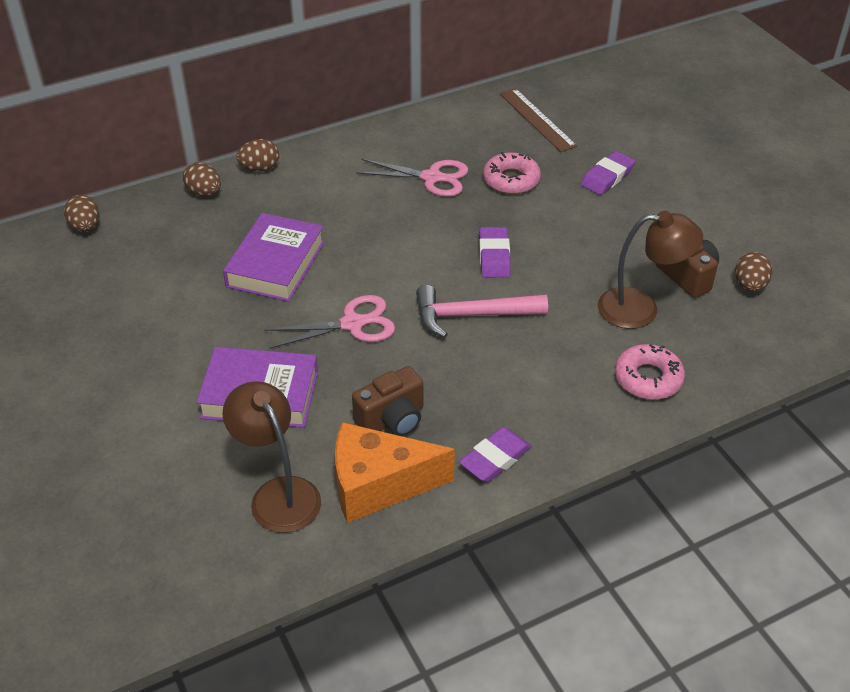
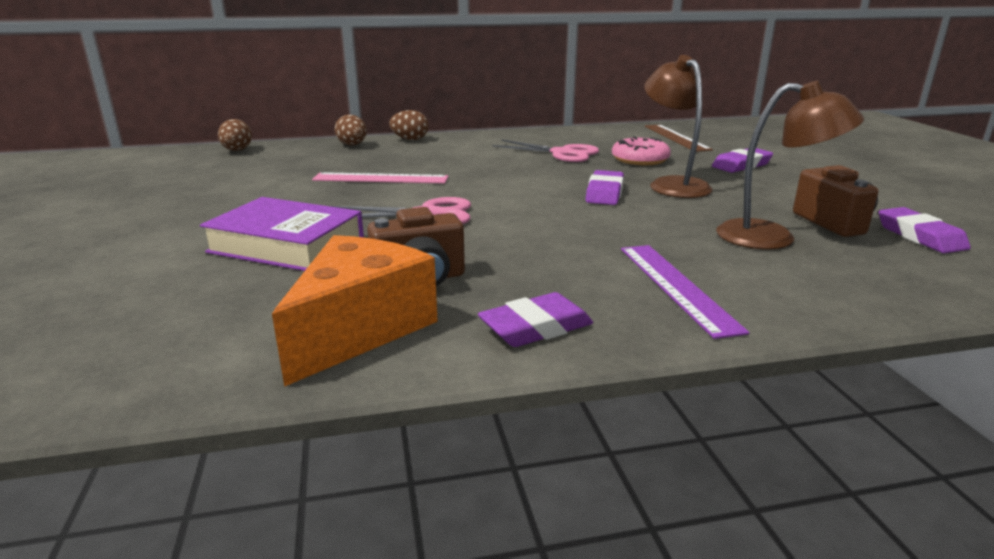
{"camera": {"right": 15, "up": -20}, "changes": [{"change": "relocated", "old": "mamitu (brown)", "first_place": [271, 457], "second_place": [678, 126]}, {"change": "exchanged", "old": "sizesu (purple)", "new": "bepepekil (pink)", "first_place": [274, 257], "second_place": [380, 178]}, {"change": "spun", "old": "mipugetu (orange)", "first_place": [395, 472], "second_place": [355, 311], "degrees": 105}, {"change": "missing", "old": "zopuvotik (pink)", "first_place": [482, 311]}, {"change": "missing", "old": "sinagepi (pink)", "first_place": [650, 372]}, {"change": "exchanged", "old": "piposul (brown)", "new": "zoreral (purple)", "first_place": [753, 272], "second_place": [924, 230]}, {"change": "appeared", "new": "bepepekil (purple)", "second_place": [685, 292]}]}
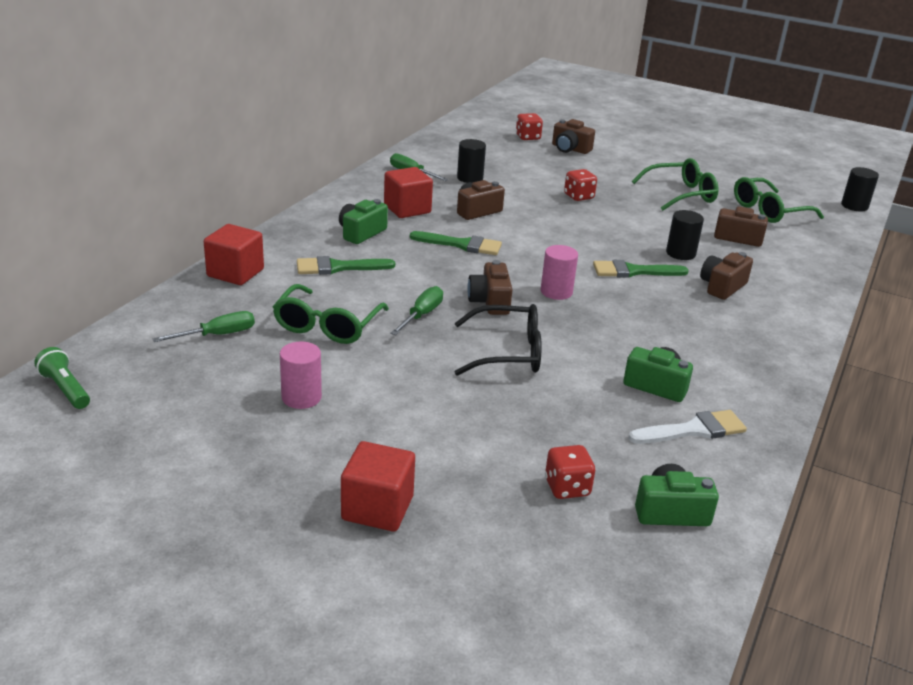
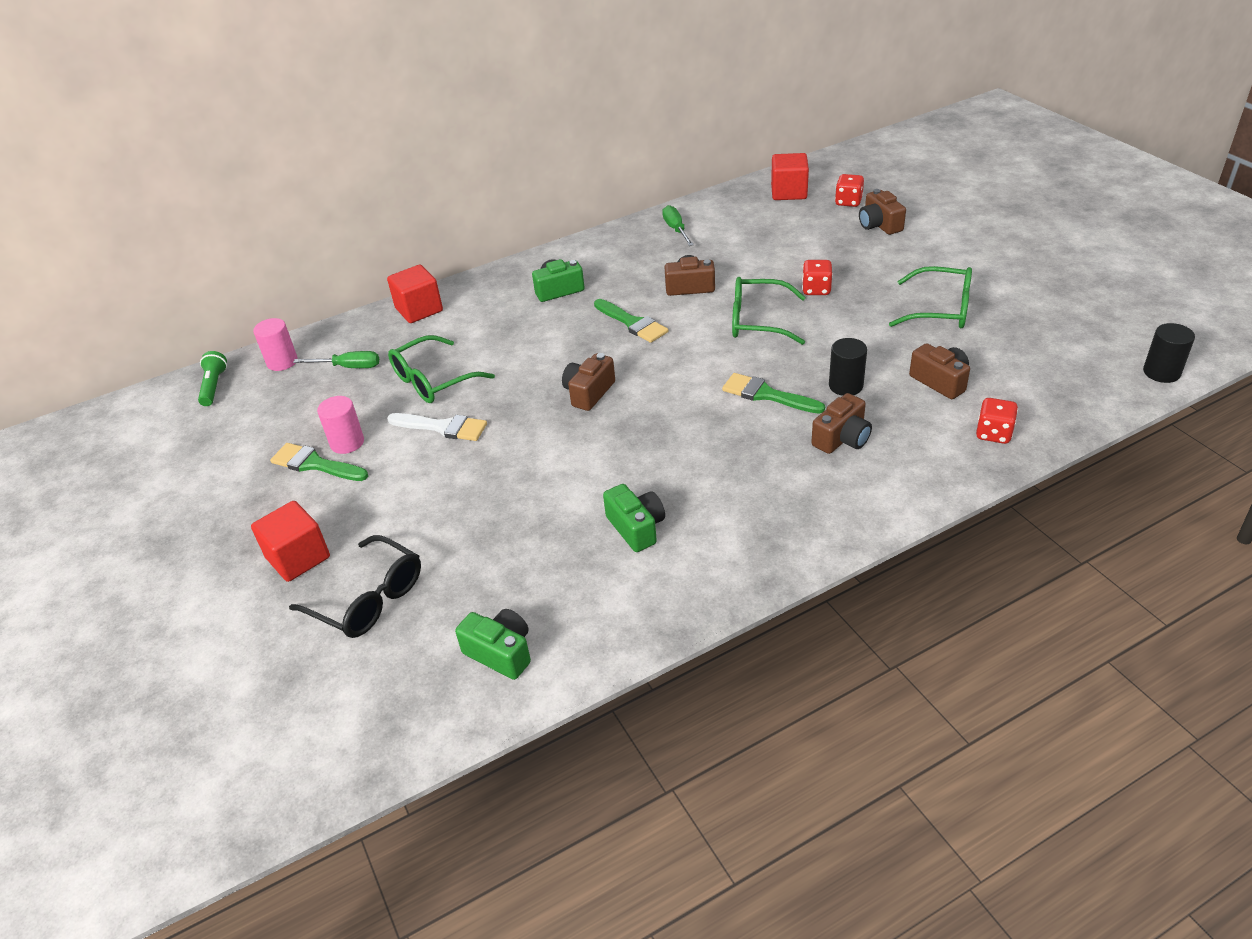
{"camera": {"right": 40, "up": 10}, "changes": [{"change": "relocated", "old": "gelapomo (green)", "first_place": [346, 265], "second_place": [319, 462]}, {"change": "relocated", "old": "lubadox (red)", "first_place": [408, 192], "second_place": [790, 176]}, {"change": "missing", "old": "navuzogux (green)", "first_place": [416, 310]}, {"change": "relocated", "old": "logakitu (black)", "first_place": [498, 340], "second_place": [355, 586]}, {"change": "missing", "old": "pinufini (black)", "first_place": [471, 161]}, {"change": "relocated", "old": "pinufini (pink)", "first_place": [559, 272], "second_place": [275, 344]}, {"change": "relocated", "old": "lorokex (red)", "first_place": [570, 472], "second_place": [997, 421]}, {"change": "relocated", "old": "gelapomo (white)", "first_place": [687, 427], "second_place": [437, 427]}, {"change": "spun", "old": "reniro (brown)", "first_place": [726, 276], "second_place": [841, 423], "degrees": 150}, {"change": "relocated", "old": "logakitu (green)", "first_place": [779, 200], "second_place": [769, 311]}]}
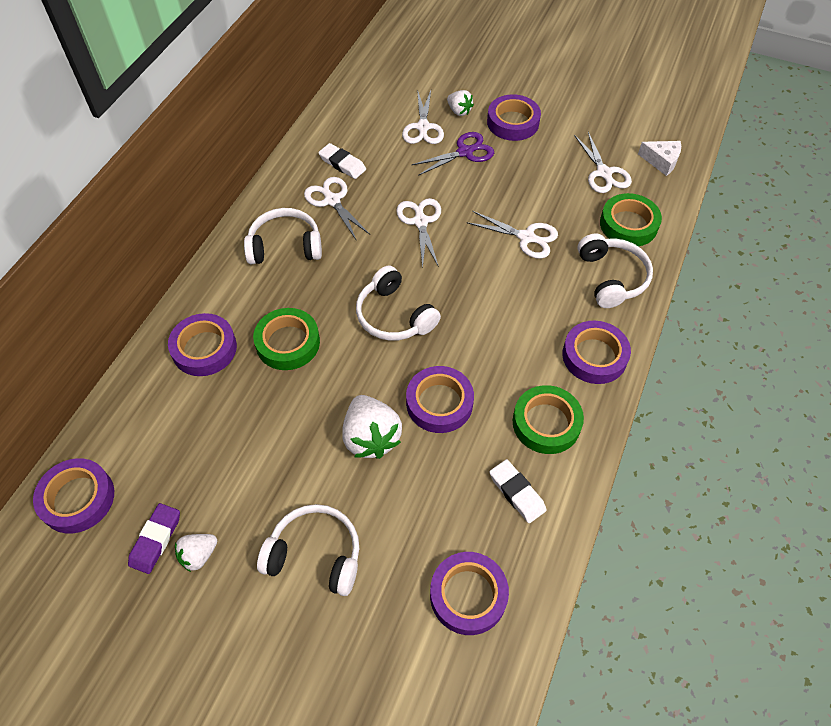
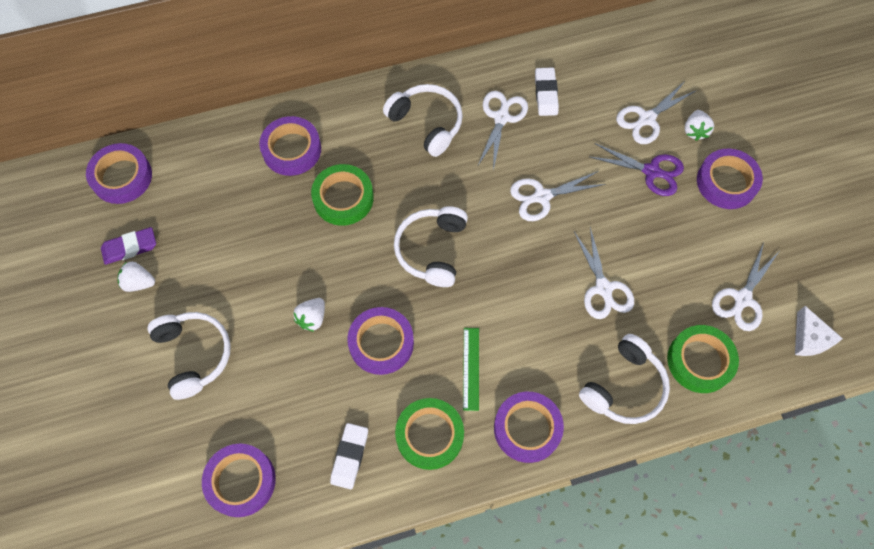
{"camera": {"right": 50, "up": 10}, "changes": [{"change": "size", "old": "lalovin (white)", "first_place": [372, 427], "second_place": [309, 315], "factor": 0.56}, {"change": "spun", "old": "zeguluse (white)", "first_place": [418, 233], "second_place": [558, 196], "degrees": -150}, {"change": "appeared", "new": "bepepekil (green)", "second_place": [471, 369]}]}
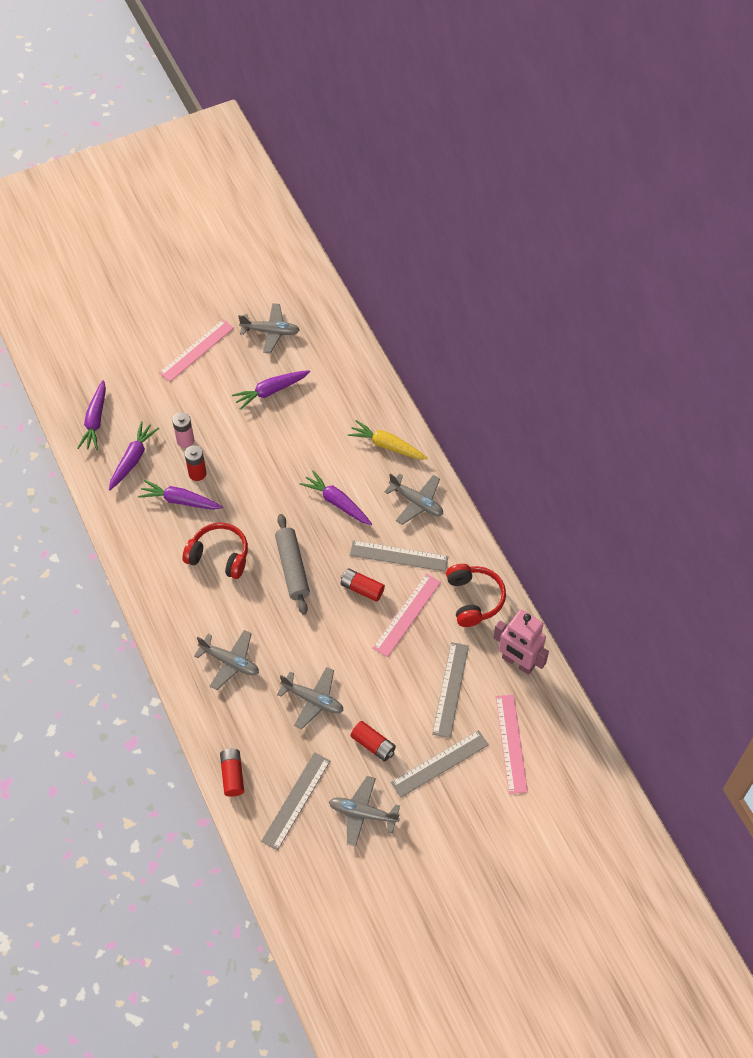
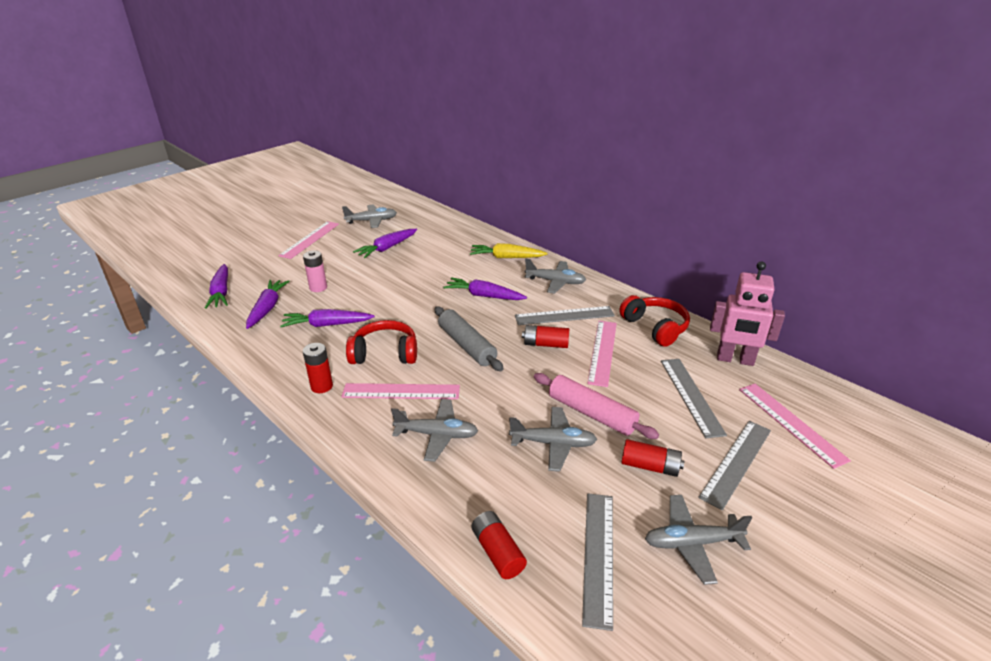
{"camera": {"right": -20, "up": -25}, "changes": [{"change": "relocated", "old": "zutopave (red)", "first_place": [195, 463], "second_place": [318, 368]}, {"change": "appeared", "new": "bepepekil (pink)", "second_place": [400, 391]}, {"change": "appeared", "new": "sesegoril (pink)", "second_place": [596, 406]}]}
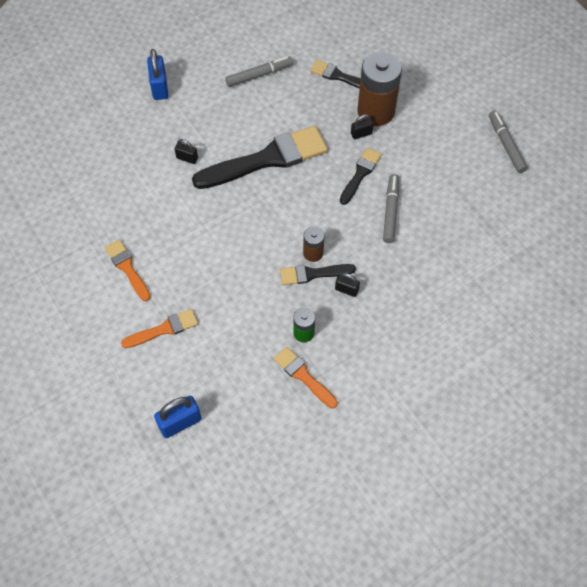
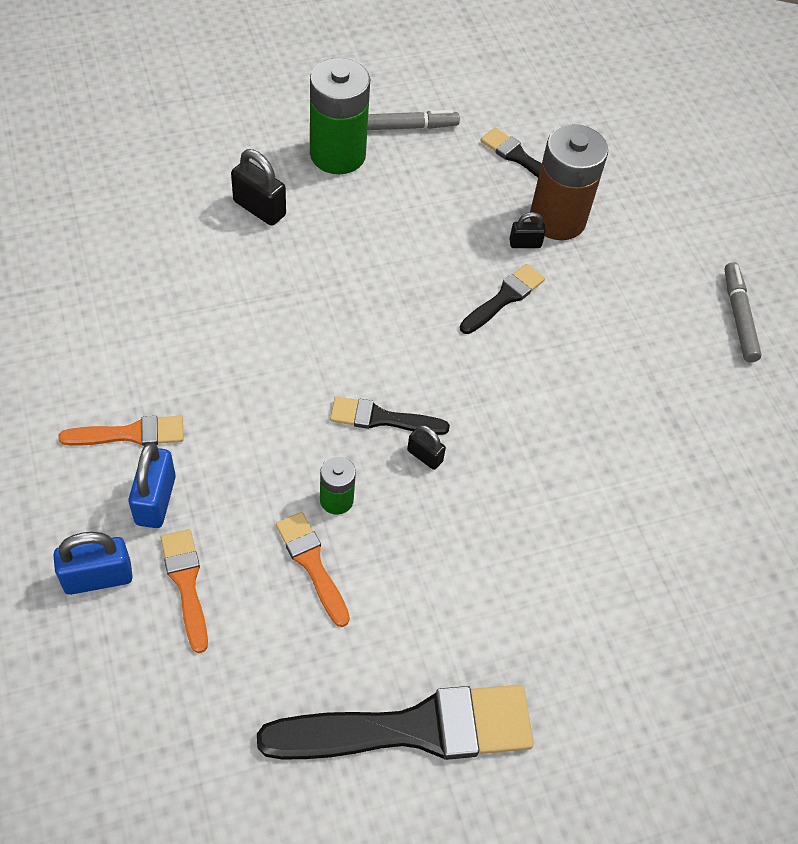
{"camera": {"right": 10, "up": -5}, "changes": [{"change": "relocated", "old": "gelapomo (orange)", "first_place": [128, 270], "second_place": [184, 591]}, {"change": "relocated", "old": "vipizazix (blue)", "first_place": [157, 74], "second_place": [152, 485]}, {"change": "size", "old": "vipizazix (black)", "first_place": [186, 151], "second_place": [258, 187], "factor": 1.69}, {"change": "relocated", "old": "gelapomo (black)", "first_place": [260, 157], "second_place": [395, 722]}, {"change": "missing", "old": "zutopave (brown)", "first_place": [314, 244]}, {"change": "missing", "old": "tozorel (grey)", "first_place": [391, 208]}, {"change": "appeared", "new": "zutopave (green)", "second_place": [340, 116]}]}
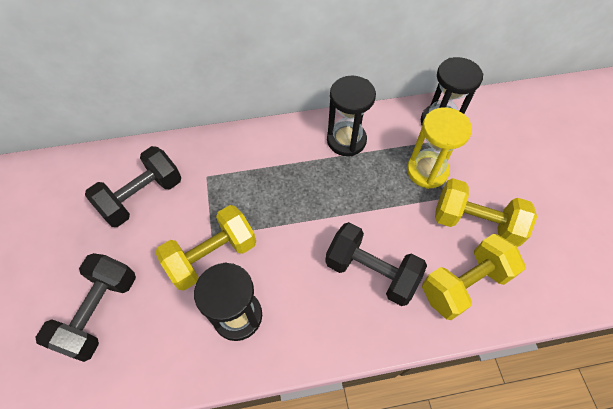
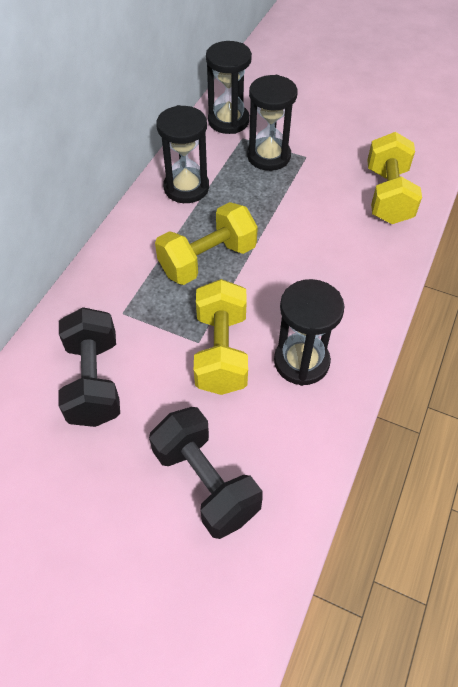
{"camera": {"right": -55, "up": -5}, "changes": [{"change": "missing", "old": "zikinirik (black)", "first_place": [376, 264]}, {"change": "colour", "old": "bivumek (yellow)", "new": "bivumek (black)", "first_place": [439, 148], "second_place": [272, 123]}, {"change": "relocated", "old": "zikinirik (yellow)", "first_place": [486, 212], "second_place": [206, 243]}]}
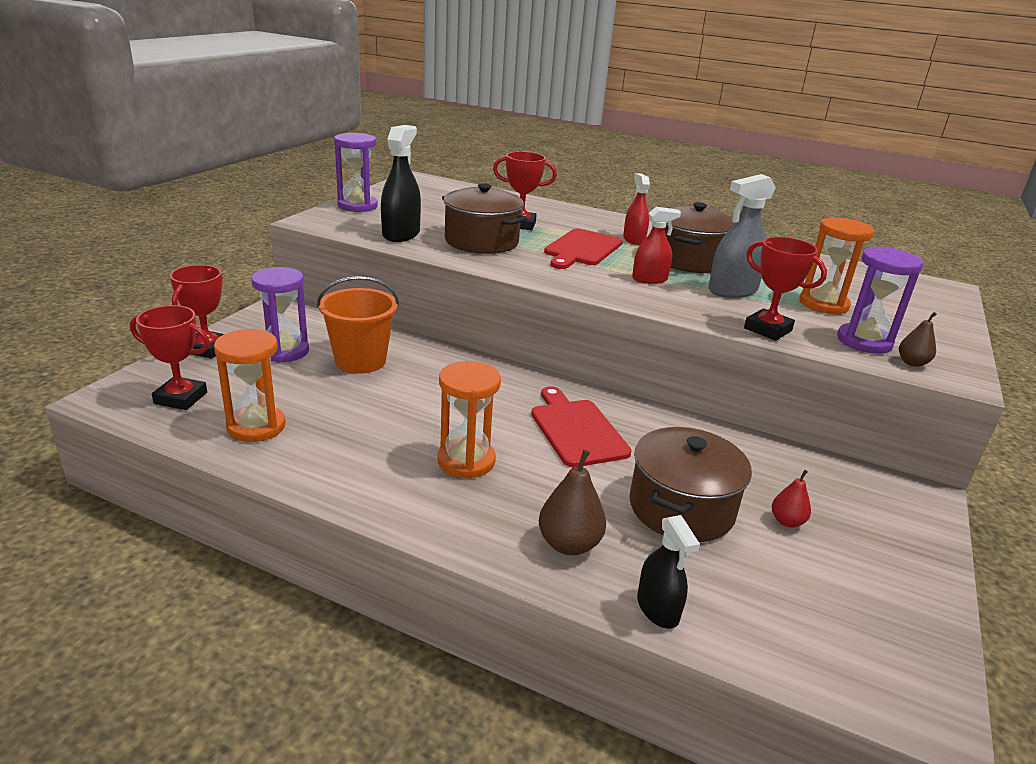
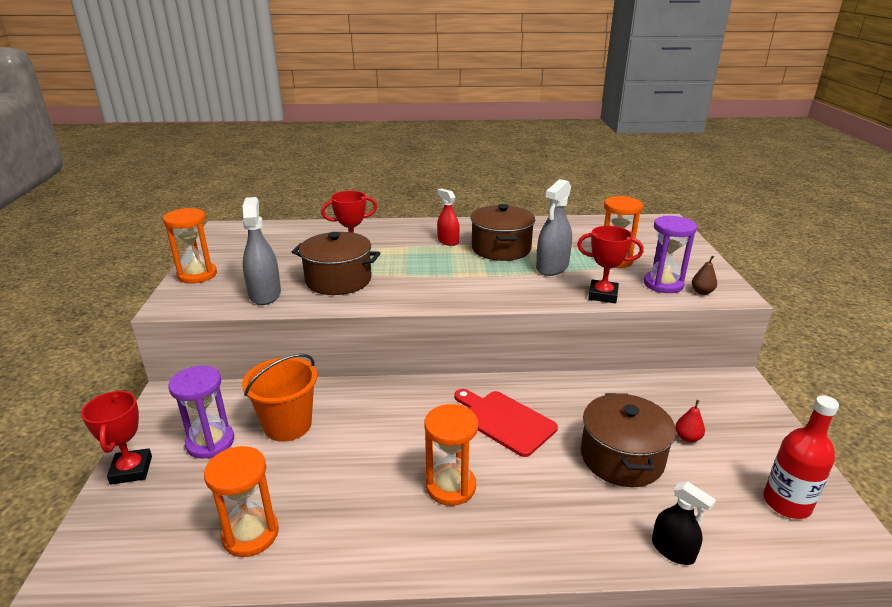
{"camera": {"right": -25, "up": 0}, "changes": [{"change": "missing", "old": "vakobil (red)", "first_place": [170, 357]}, {"change": "colour", "old": "bivumek (purple)", "new": "bivumek (orange)", "first_place": [356, 172], "second_place": [190, 246]}, {"change": "colour", "old": "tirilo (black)", "new": "tirilo (grey)", "first_place": [401, 183], "second_place": [262, 251]}, {"change": "missing", "old": "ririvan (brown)", "first_place": [572, 502]}, {"change": "missing", "old": "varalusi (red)", "first_place": [583, 248]}, {"change": "missing", "old": "tirilo (red)", "first_place": [656, 245]}, {"change": "appeared", "new": "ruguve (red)", "second_place": [801, 457]}]}
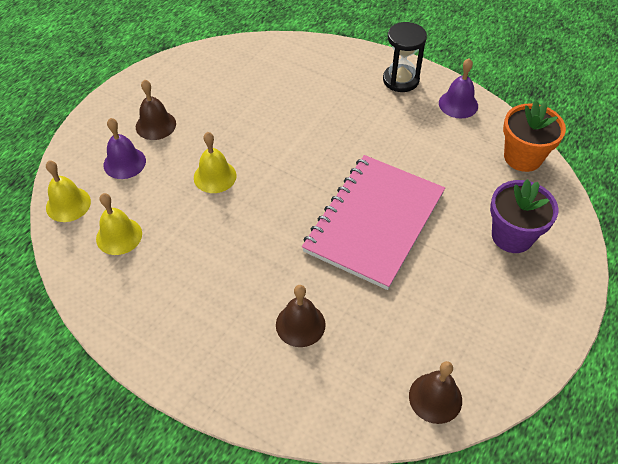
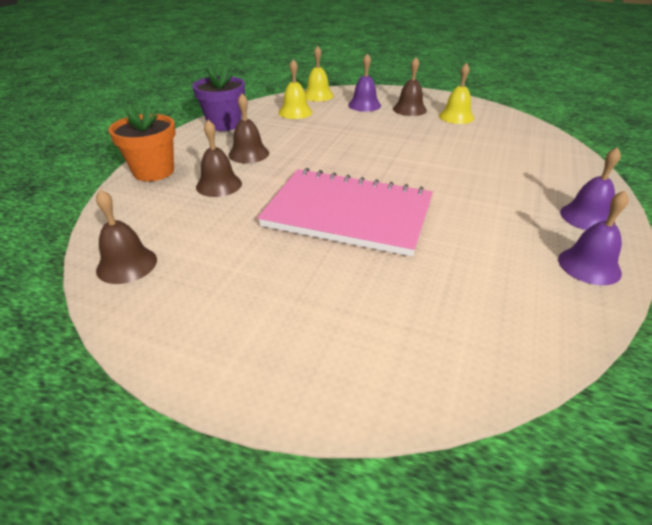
{"camera": {"right": 80, "up": -15}, "changes": [{"change": "relocated", "old": "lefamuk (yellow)", "first_place": [215, 162], "second_place": [456, 93]}, {"change": "exchanged", "old": "bivumek (black)", "new": "lefamuk (purple)", "first_place": [405, 57], "second_place": [590, 188]}, {"change": "relocated", "old": "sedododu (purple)", "first_place": [524, 216], "second_place": [218, 98]}, {"change": "relocated", "old": "sedododu (orange)", "first_place": [534, 136], "second_place": [142, 141]}, {"change": "appeared", "new": "lefamuk (brown)", "second_place": [248, 128]}]}
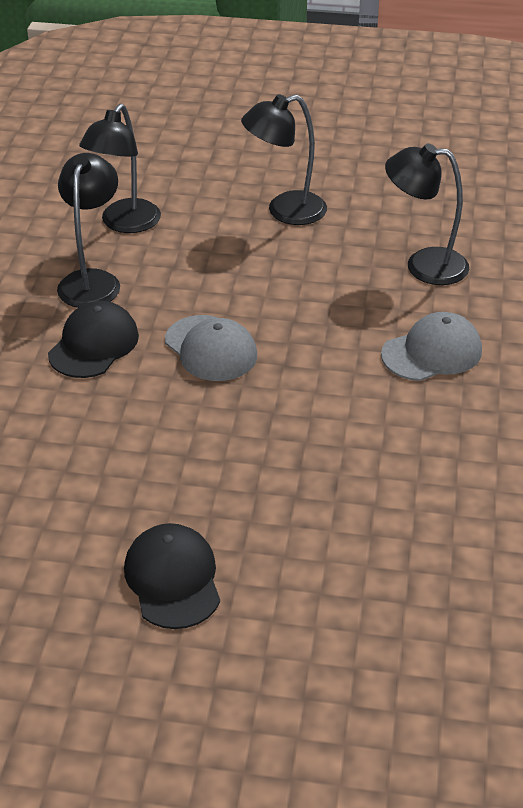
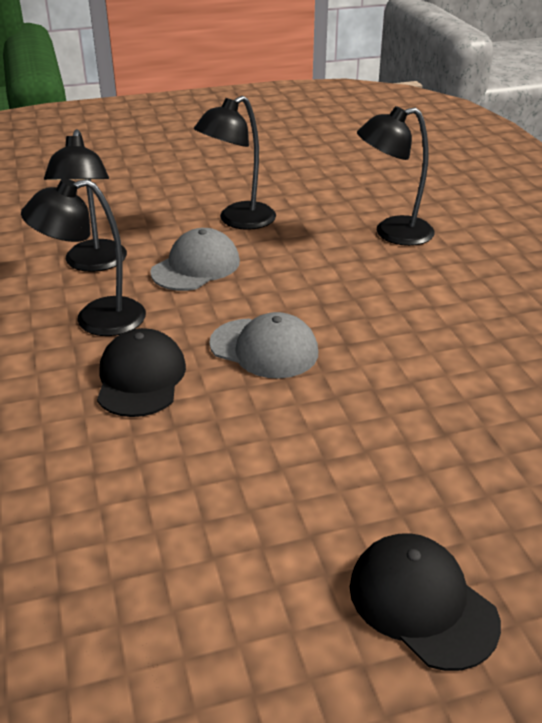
{"camera": {"right": -25, "up": -5}, "changes": [{"change": "spun", "old": "mamitu (black)", "first_place": [88, 230], "second_place": [83, 257], "degrees": -90}, {"change": "relocated", "old": "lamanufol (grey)", "first_place": [431, 346], "second_place": [195, 259]}]}
